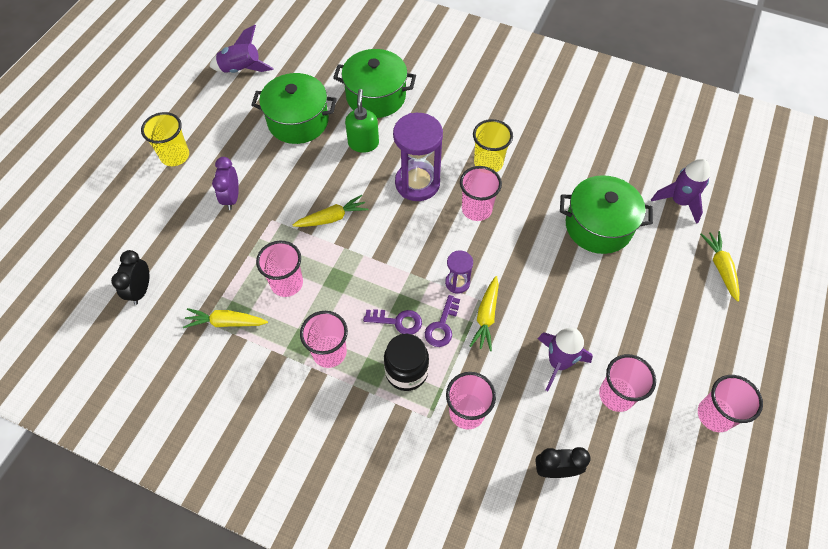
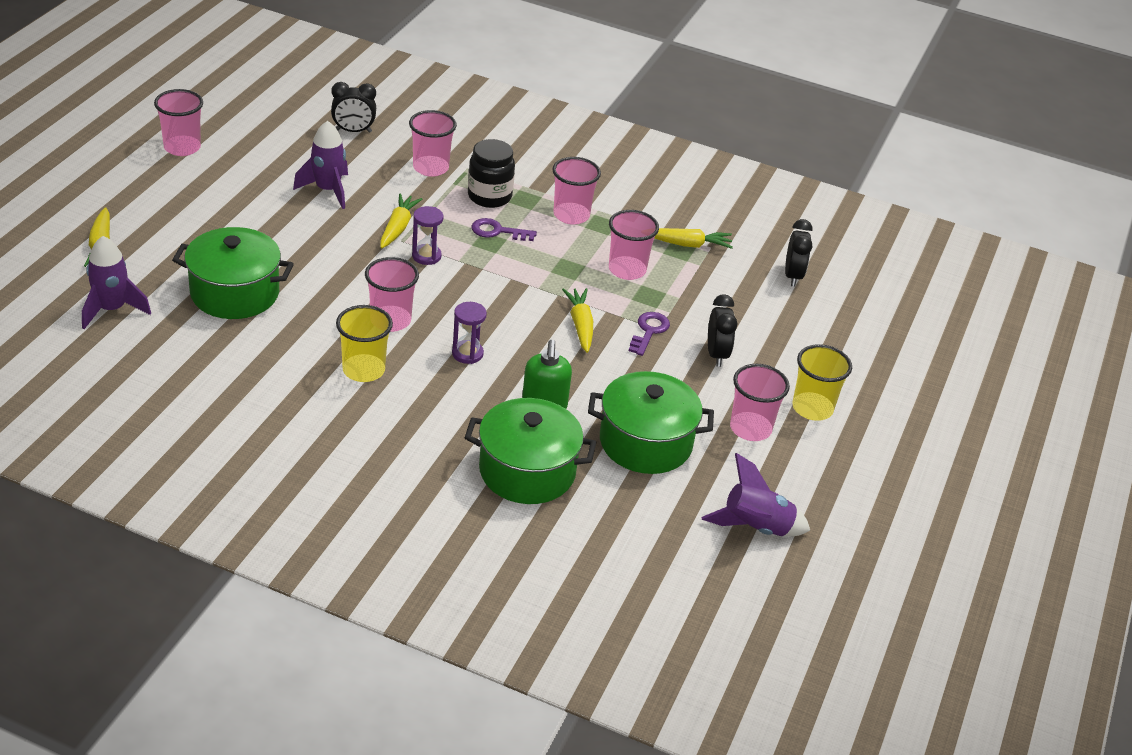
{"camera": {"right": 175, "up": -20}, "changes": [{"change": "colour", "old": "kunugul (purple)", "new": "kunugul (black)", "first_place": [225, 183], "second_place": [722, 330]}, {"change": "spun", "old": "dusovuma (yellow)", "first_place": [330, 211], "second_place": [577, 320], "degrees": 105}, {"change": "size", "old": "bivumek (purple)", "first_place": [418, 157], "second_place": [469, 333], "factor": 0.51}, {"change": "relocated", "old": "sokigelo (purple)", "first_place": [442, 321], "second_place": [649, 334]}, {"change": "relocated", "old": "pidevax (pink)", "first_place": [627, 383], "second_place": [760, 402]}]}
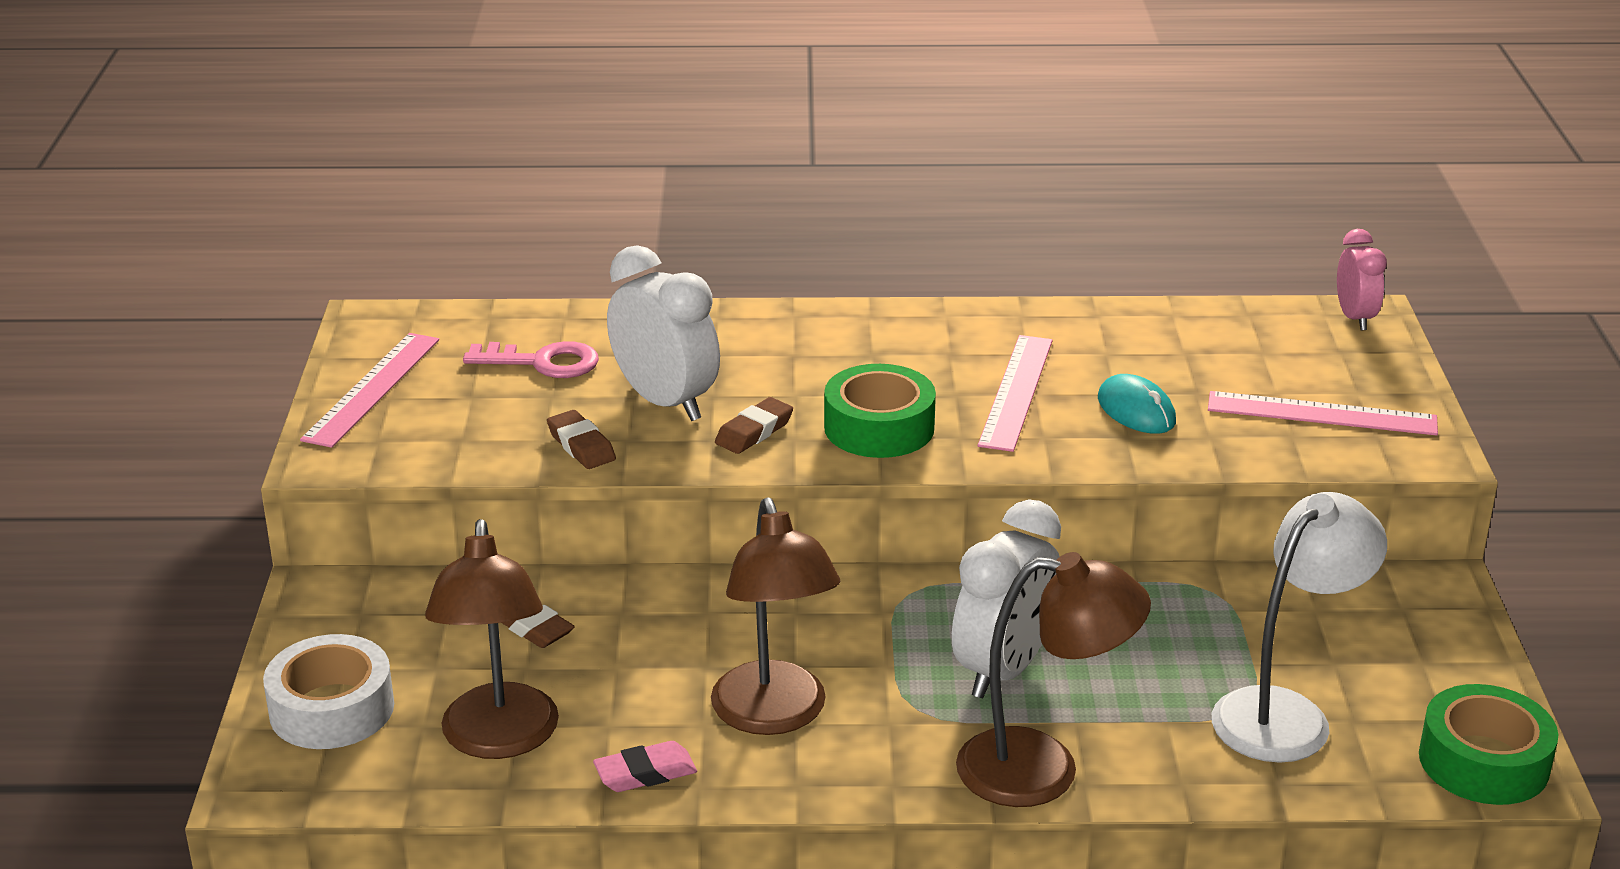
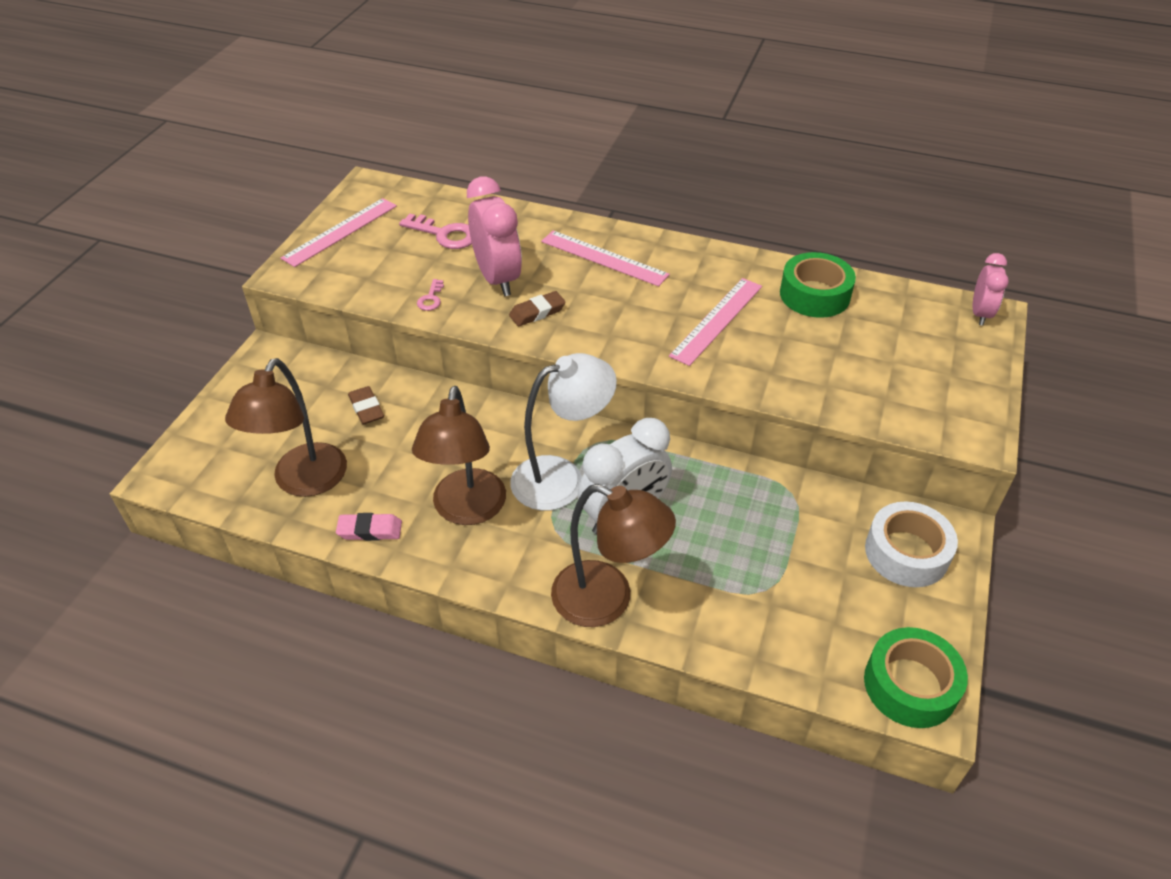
{"camera": {"right": 20, "up": 15}, "changes": [{"change": "relocated", "old": "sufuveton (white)", "first_place": [328, 691], "second_place": [911, 544]}, {"change": "exchanged", "old": "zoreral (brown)", "new": "sokigelo (pink)", "first_place": [581, 439], "second_place": [430, 295]}, {"change": "colour", "old": "kunugul (white)", "new": "kunugul (pink)", "first_place": [663, 333], "second_place": [494, 236]}, {"change": "relocated", "old": "sufuveton (green)", "first_place": [880, 411], "second_place": [818, 285]}, {"change": "missing", "old": "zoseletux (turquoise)", "first_place": [1137, 404]}, {"change": "relocated", "old": "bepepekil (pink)", "first_place": [1323, 413], "second_place": [605, 259]}, {"change": "relocated", "old": "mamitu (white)", "first_place": [1299, 627], "second_place": [563, 432]}]}
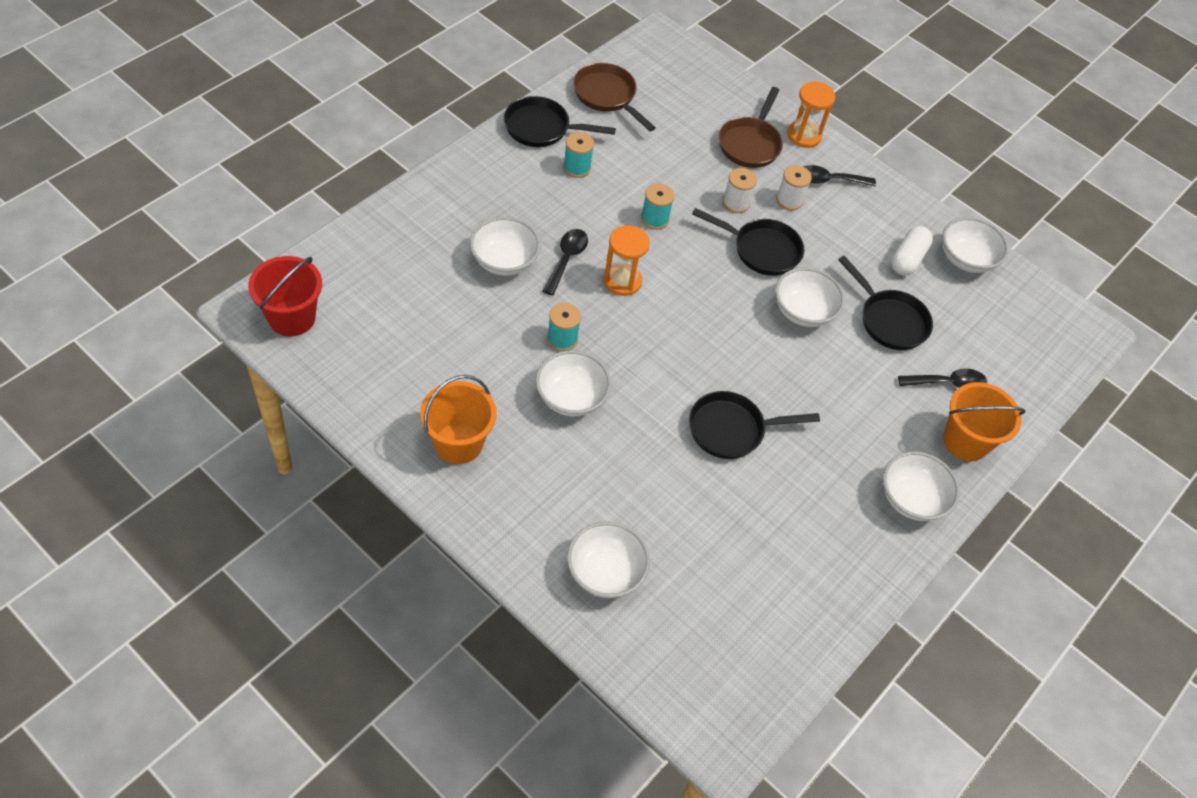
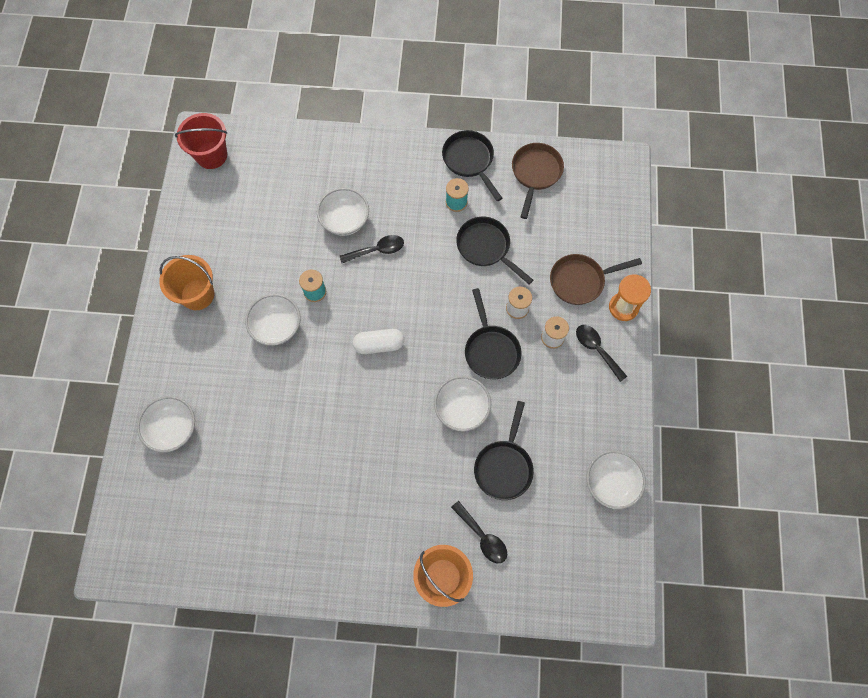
{"camera": {"right": 60, "up": 15}, "changes": [{"change": "missing", "old": "bivumek (orange)", "first_place": [626, 260]}, {"change": "missing", "old": "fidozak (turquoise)", "first_place": [657, 206]}, {"change": "relocated", "old": "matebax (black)", "first_place": [754, 425], "second_place": [494, 250]}, {"change": "missing", "old": "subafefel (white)", "first_place": [921, 486]}, {"change": "relocated", "old": "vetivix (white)", "first_place": [912, 251], "second_place": [378, 341]}]}
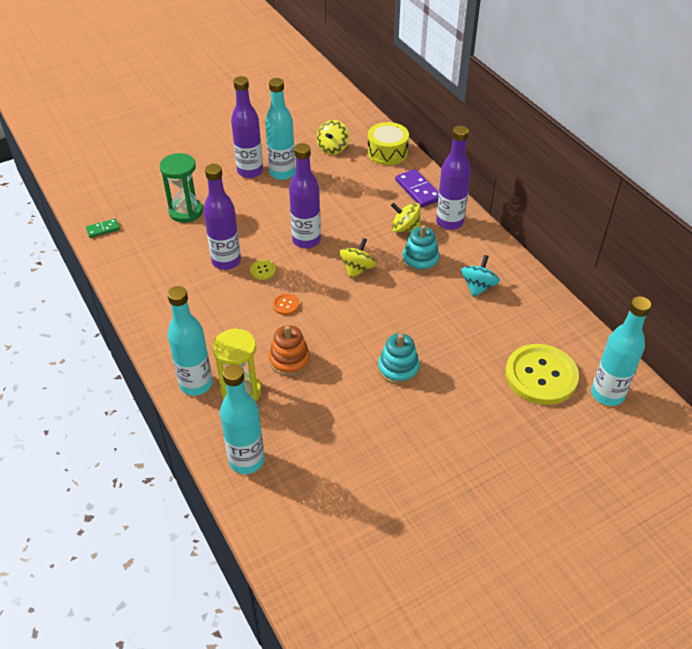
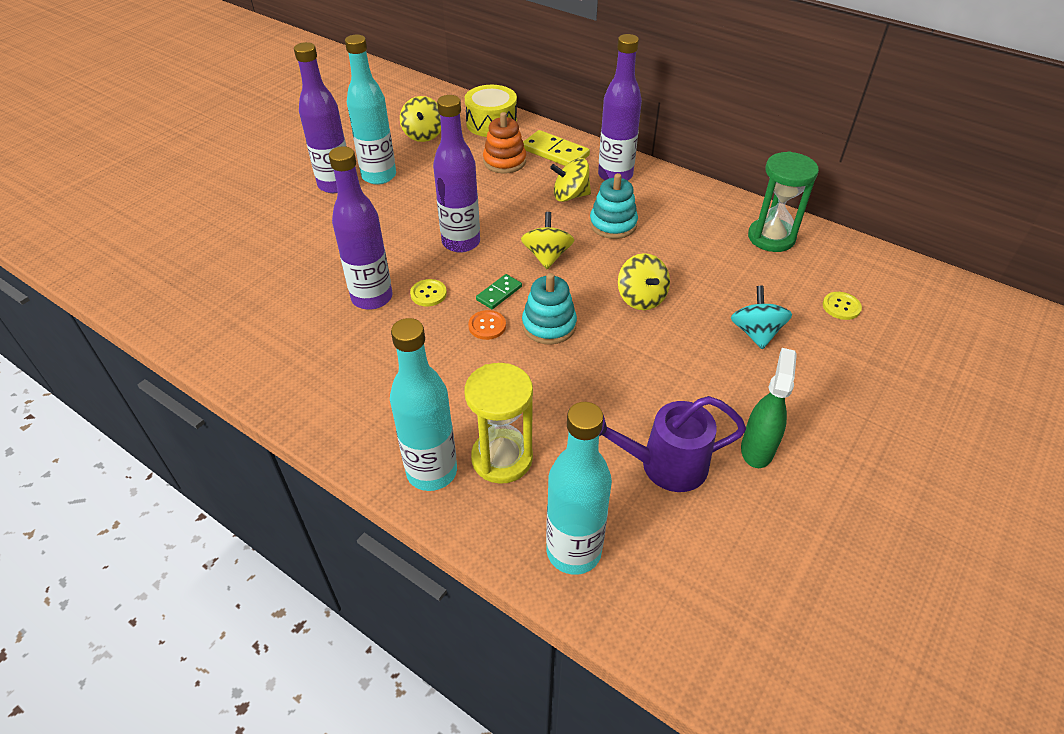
{"camera": {"right": -25, "up": 0}, "changes": [{"change": "relocated", "old": "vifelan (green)", "first_place": [103, 228], "second_place": [499, 291]}, {"change": "relocated", "old": "bivumek (green)", "first_place": [181, 188], "second_place": [783, 201]}, {"change": "relocated", "old": "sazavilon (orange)", "first_place": [289, 350], "second_place": [504, 143]}, {"change": "relocated", "old": "sazavilon (turquoise)", "first_place": [399, 358], "second_place": [549, 309]}, {"change": "colour", "old": "vifelan (purple)", "new": "vifelan (yellow)", "first_place": [417, 188], "second_place": [556, 148]}, {"change": "relocated", "old": "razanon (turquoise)", "first_place": [480, 276], "second_place": [761, 318]}, {"change": "size", "old": "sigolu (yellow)", "first_place": [542, 374], "second_place": [842, 306], "factor": 0.4}, {"change": "missing", "old": "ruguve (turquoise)", "first_place": [621, 351]}, {"change": "appeared", "new": "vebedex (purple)", "second_place": [672, 444]}, {"change": "appeared", "new": "razanon (yellow)", "second_place": [644, 281]}, {"change": "appeared", "new": "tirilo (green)", "second_place": [769, 408]}]}
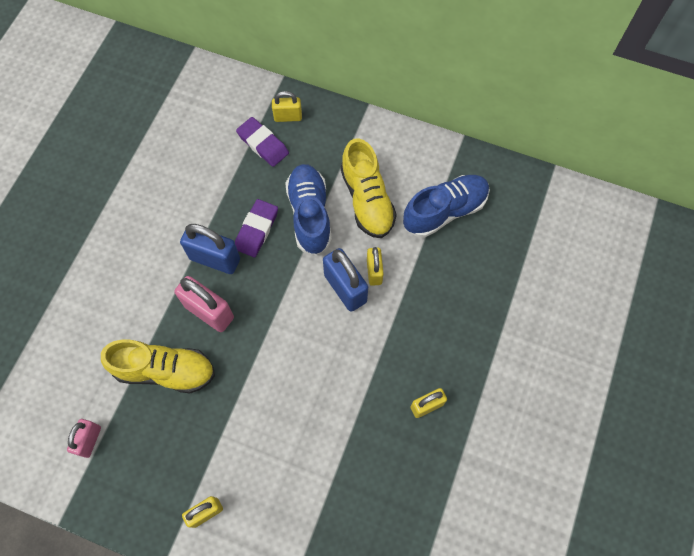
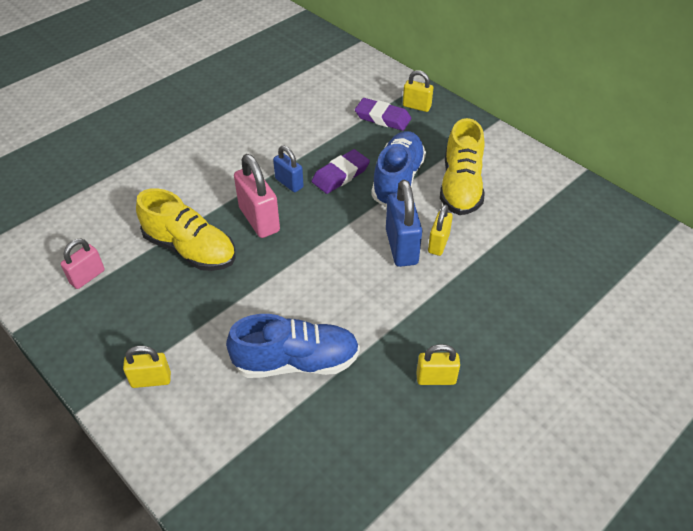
{"camera": {"right": 25, "up": -20}, "changes": [{"change": "size", "old": "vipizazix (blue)", "first_place": [210, 249], "second_place": [288, 169], "factor": 0.61}, {"change": "spun", "old": "zoreral (purple)", "first_place": [262, 142], "second_place": [383, 114], "degrees": -45}, {"change": "relocated", "old": "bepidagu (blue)", "first_place": [446, 206], "second_place": [293, 346]}]}
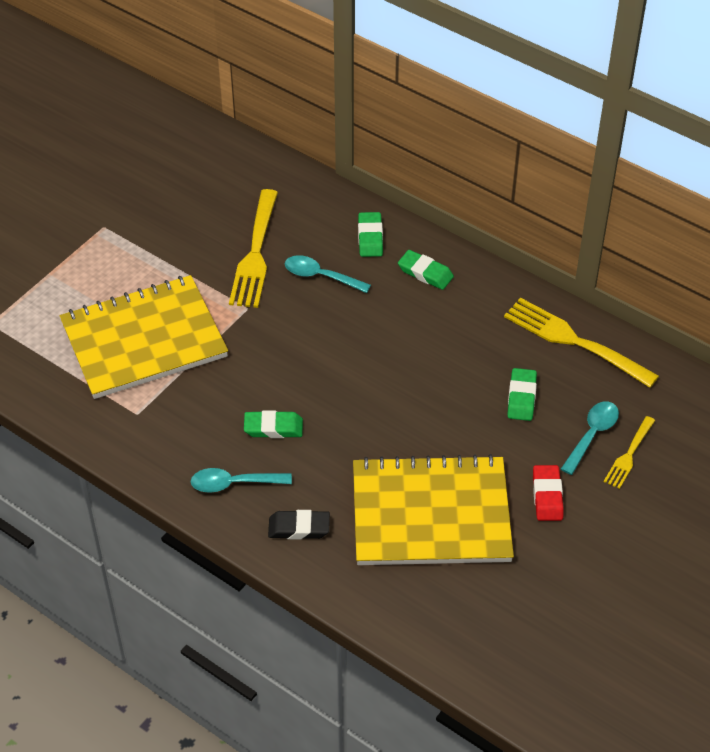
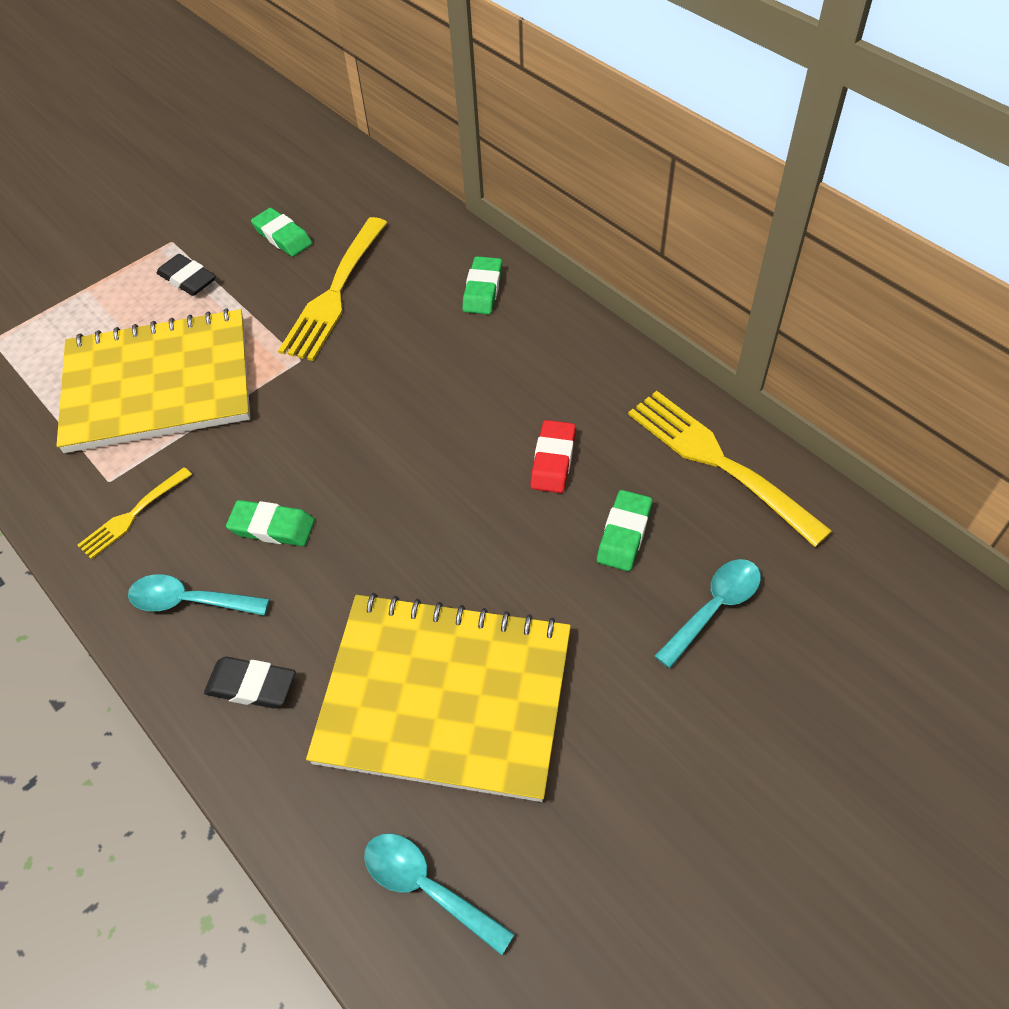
{"camera": {"right": 15, "up": 5}, "changes": [{"change": "relocated", "old": "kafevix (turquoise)", "first_place": [328, 274], "second_place": [439, 894]}, {"change": "relocated", "old": "zoreral (green)", "first_place": [426, 270], "second_place": [281, 232]}, {"change": "relocated", "old": "zoreral (red)", "first_place": [548, 493], "second_place": [553, 456]}, {"change": "relocated", "old": "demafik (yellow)", "first_place": [629, 452], "second_place": [134, 513]}, {"change": "appeared", "new": "zoreral (black)", "second_place": [186, 275]}]}
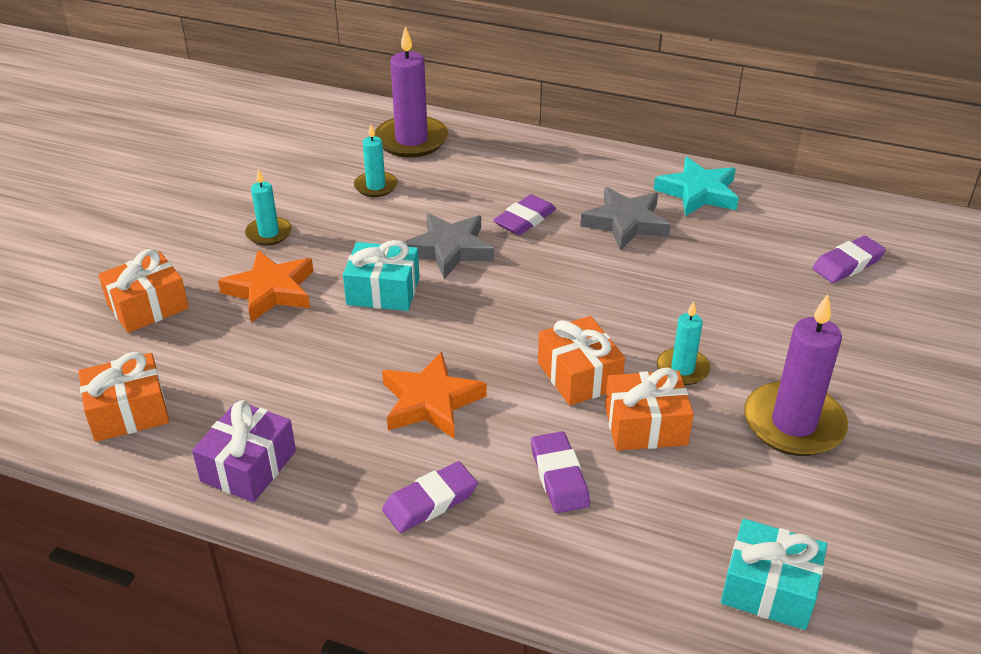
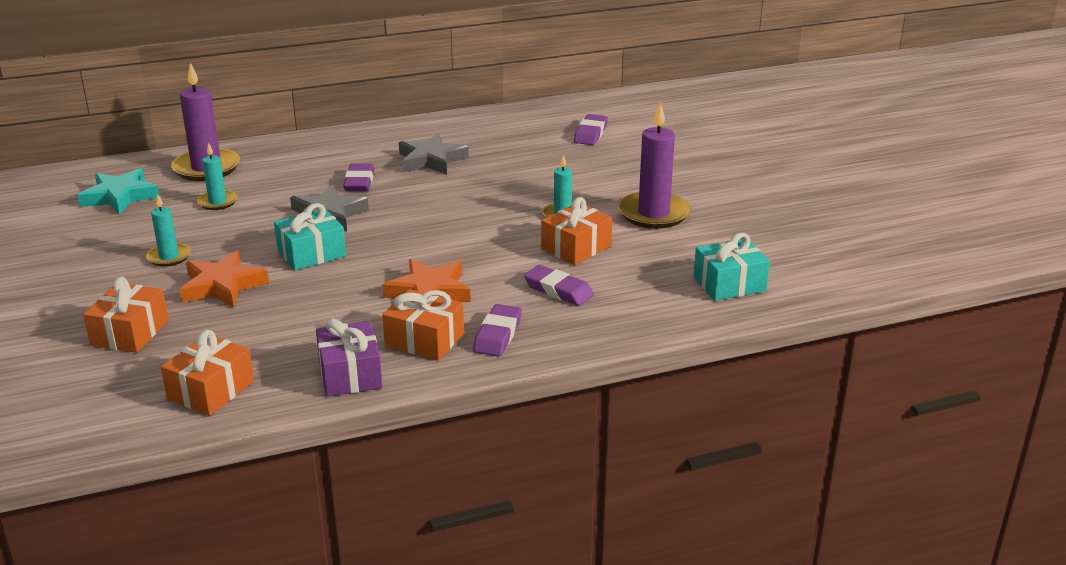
{"camera": {"right": -40, "up": -10}, "changes": [{"change": "relocated", "old": "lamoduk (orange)", "first_place": [581, 361], "second_place": [423, 324]}, {"change": "relocated", "old": "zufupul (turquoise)", "first_place": [696, 186], "second_place": [118, 191]}]}
